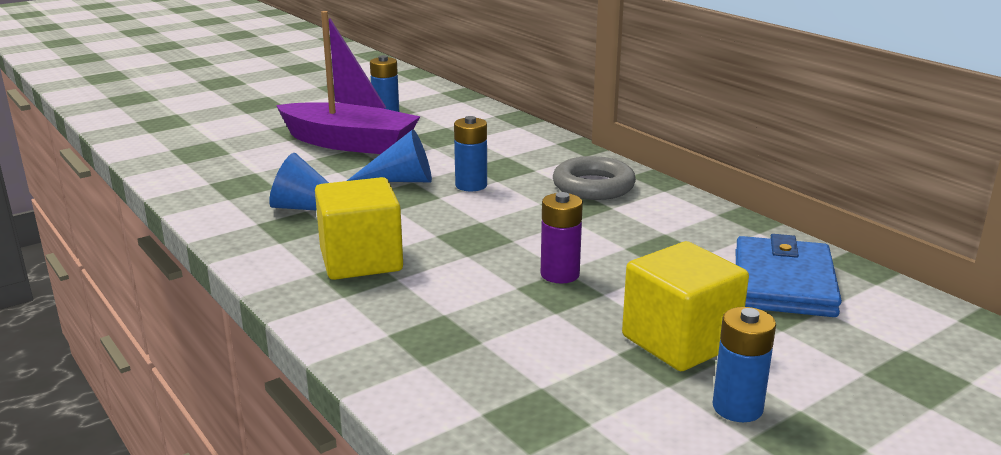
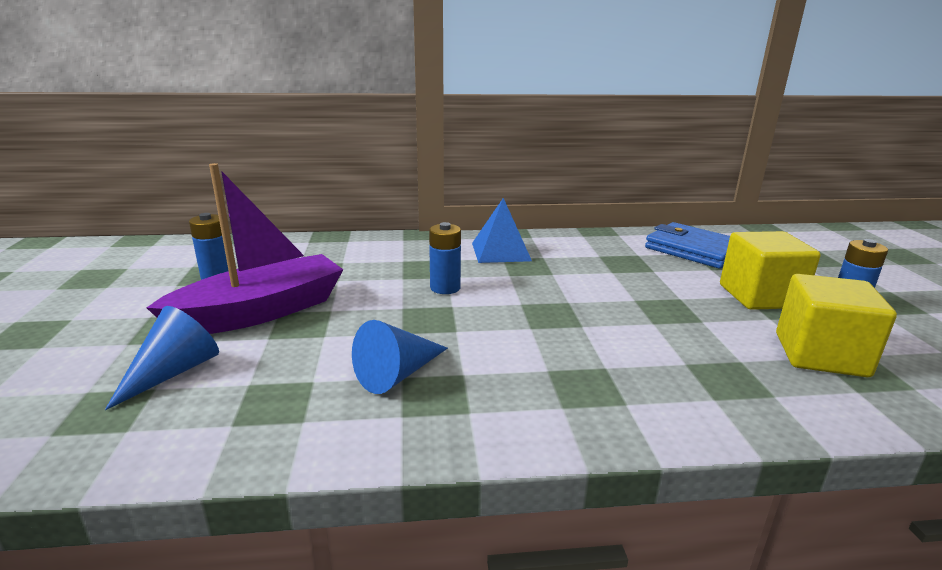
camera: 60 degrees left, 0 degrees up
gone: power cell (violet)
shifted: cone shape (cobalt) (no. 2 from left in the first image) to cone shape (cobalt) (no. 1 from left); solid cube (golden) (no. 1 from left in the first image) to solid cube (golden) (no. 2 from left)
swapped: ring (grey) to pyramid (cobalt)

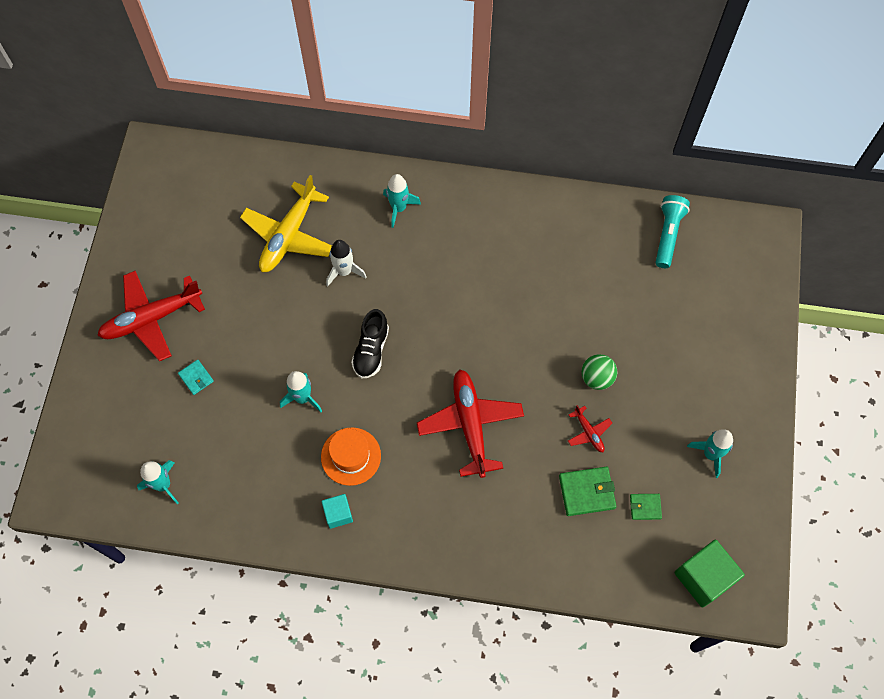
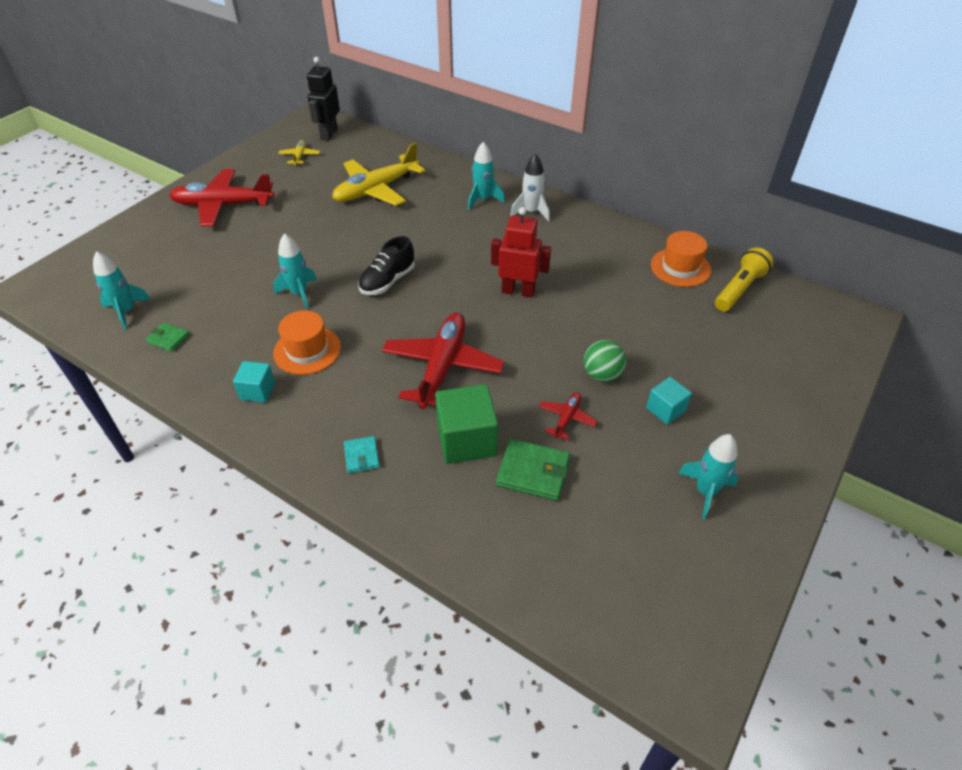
camera: 25 degrees right, 20 degrees down
new: robot (black); aeroplane (golden) (no. 1 from left); robot (scarlet); tall hat (orange) (no. 2 from left); solid cube (aqua) (no. 2 from left)
shifted: toy rocket (pure white); billfold (aqua); billfold (leaf-green) (no. 2 from left in the first image) to billfold (leaf-green) (no. 1 from left); solid cube (leaf-green)
repainted: torch (aqua) to torch (golden)
rotated: aeroplane (scarlet) (no. 3 from left) 150 degrees counterclockwise

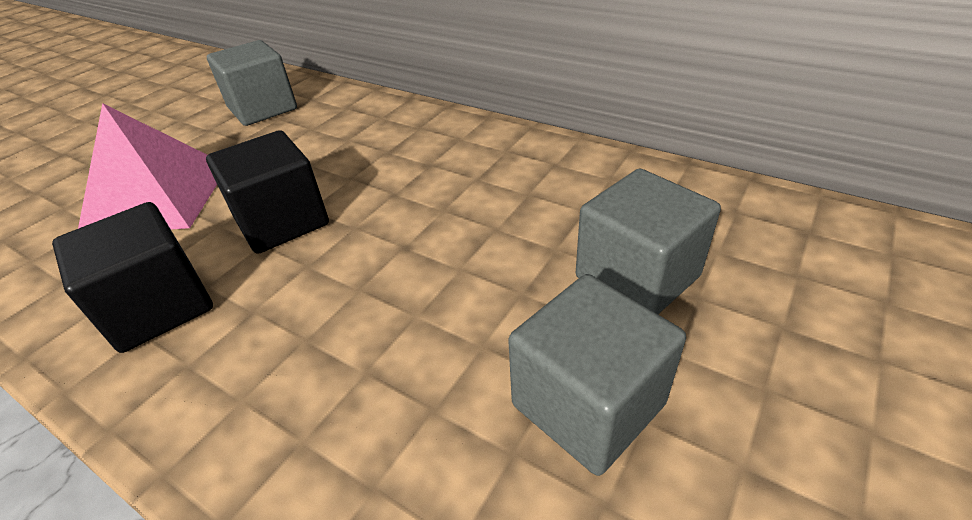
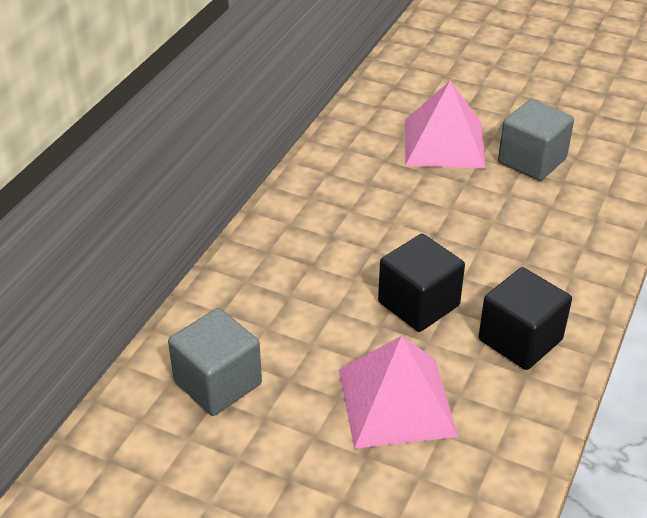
camera: 100 degrees left, 0 degrees up
swapped: solid cube (grey) (no. 3 from left) to pyramid (rosy) (no. 2 from left)

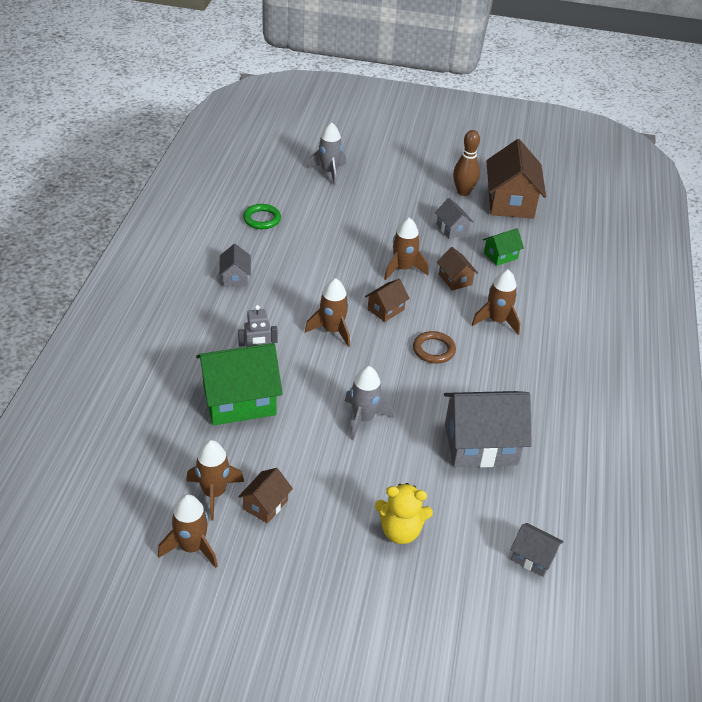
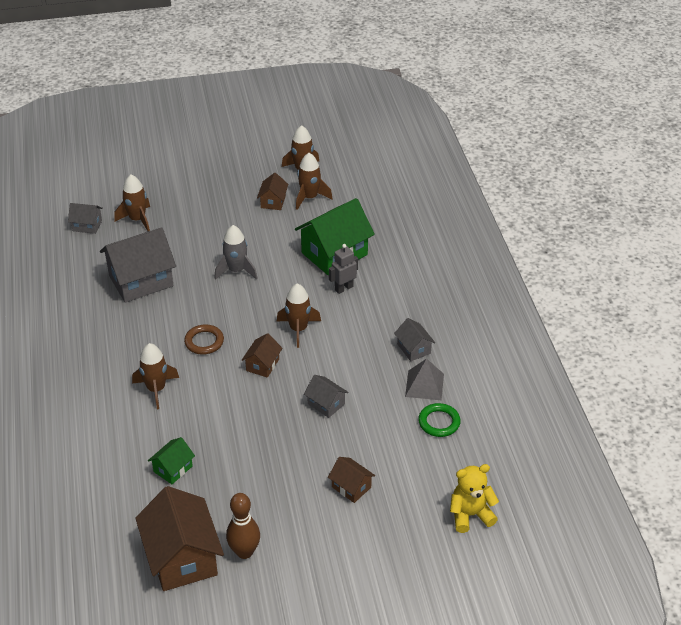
camera: 160 degrees right, 0 degrees up
gone: toy rocket (grey) (no. 1 from left)
new: pyramid (grey)
shifted: house (grey) (no. 2 from left in the first image) to house (grey) (no. 3 from left); toy rocket (russet) (no. 4 from left in the first image) to toy rocket (russet) (no. 1 from left); house (russet) (no. 3 from left in the first image) to house (russet) (no. 4 from left); stuffed bear (golden)

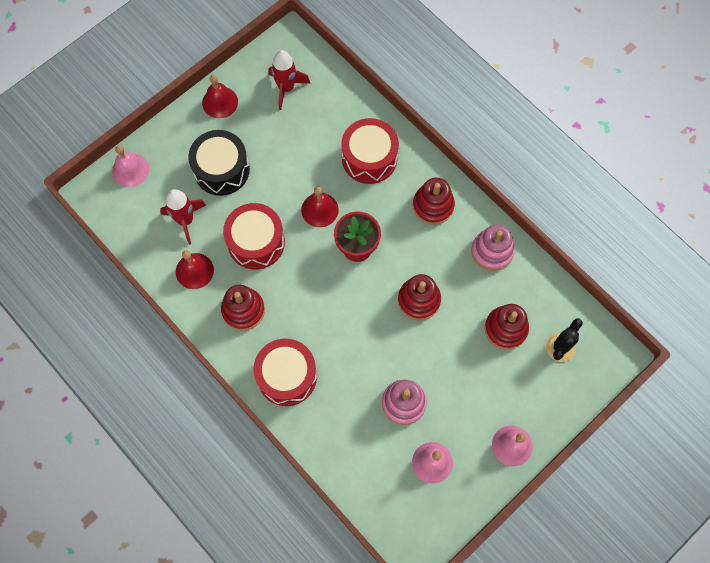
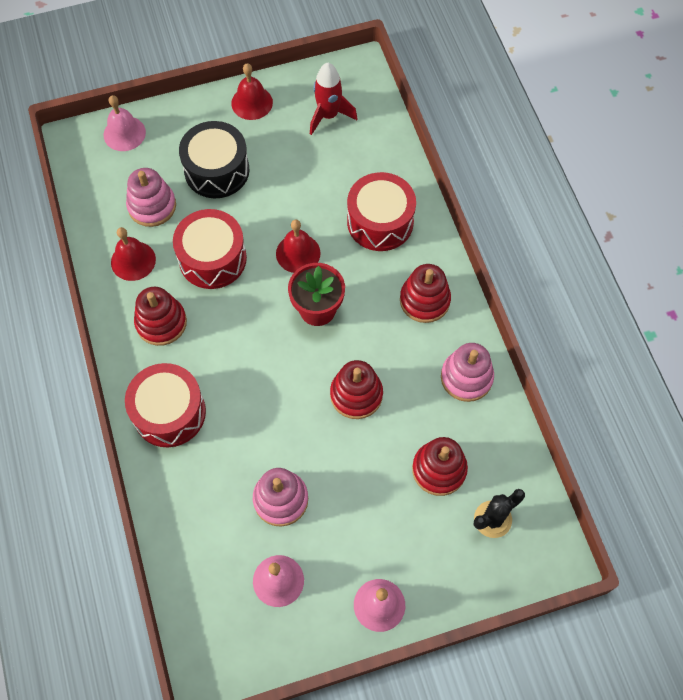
camera: 25 degrees right, 5 degrees down
swapped: toy rocket (scarlet) (no. 1 from left) to ring stacker (rosy) (no. 1 from left)

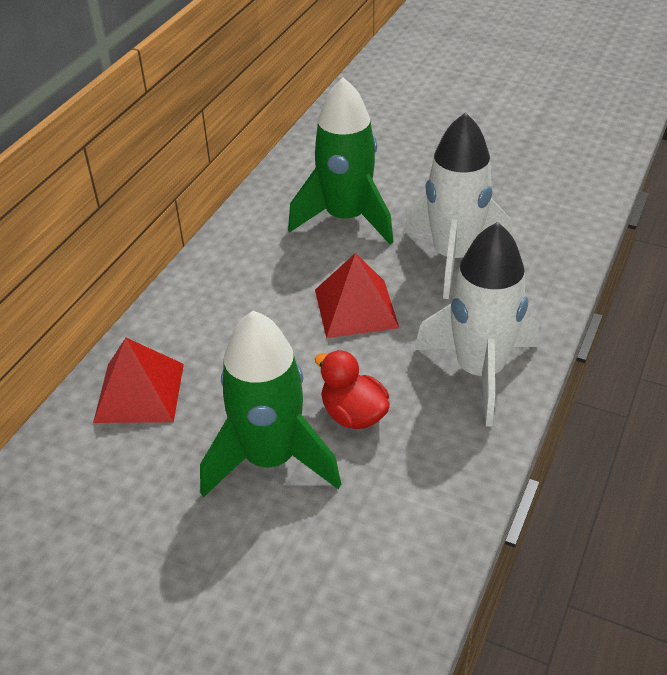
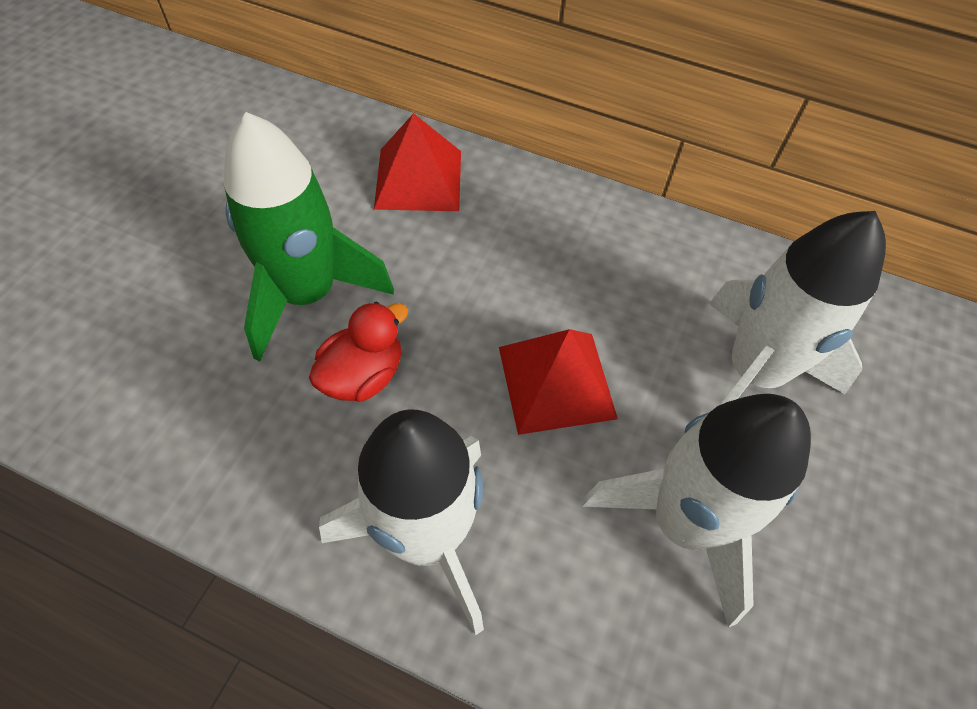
camera: 85 degrees right, 15 degrees up
repainted: toy rocket (leaf-green) (no. 2 from left) to toy rocket (pure white) (no. 3 from left)

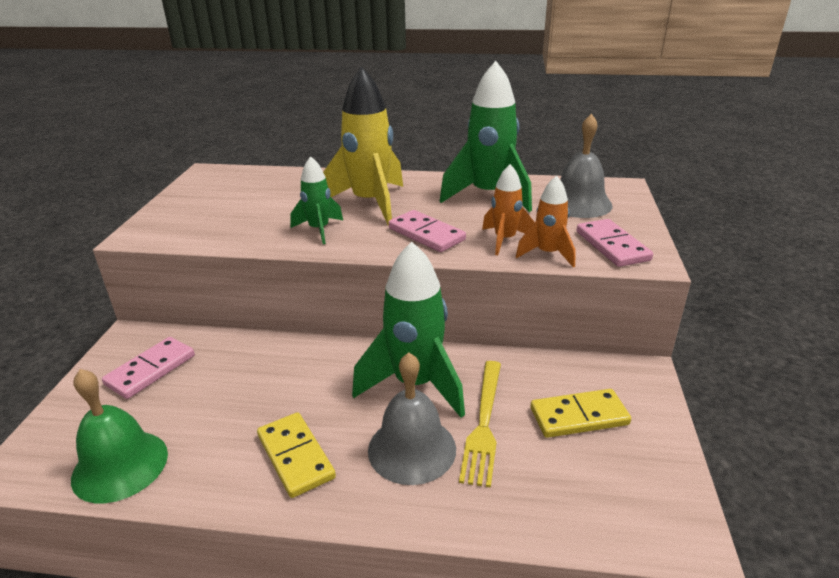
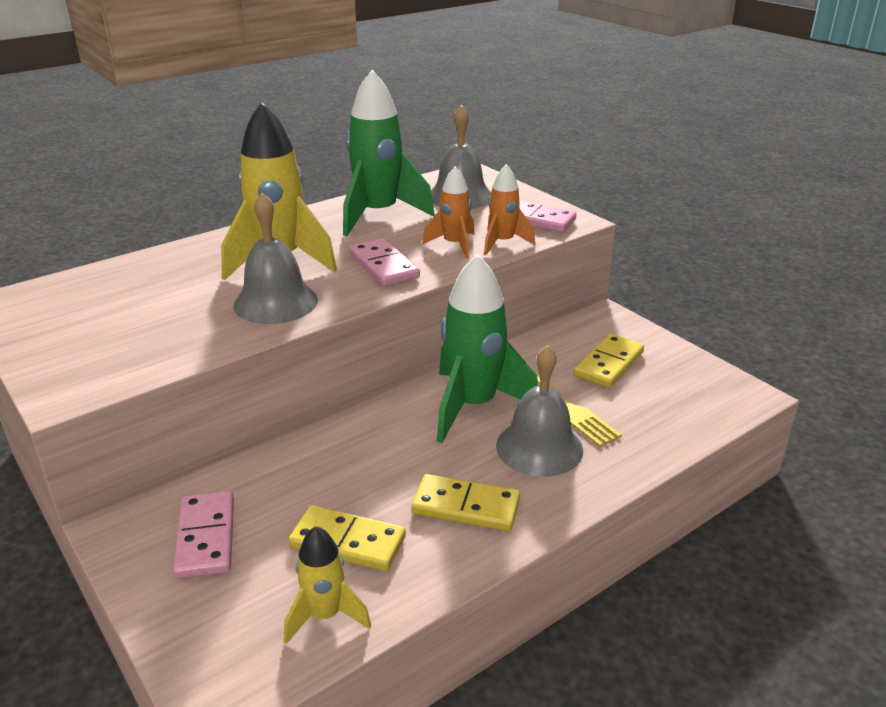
camera: 45 degrees left, 0 degrees up
new: domino tile (golden) (no. 1 from left)
swapped: toy rocket (leaf-green) (no. 1 from left) to hand bell (grey) (no. 1 from left); hand bell (leaf-green) to toy rocket (golden) (no. 2 from left)
rotated: domino tile (rosy) (no. 2 from left) 60 degrees clockwise

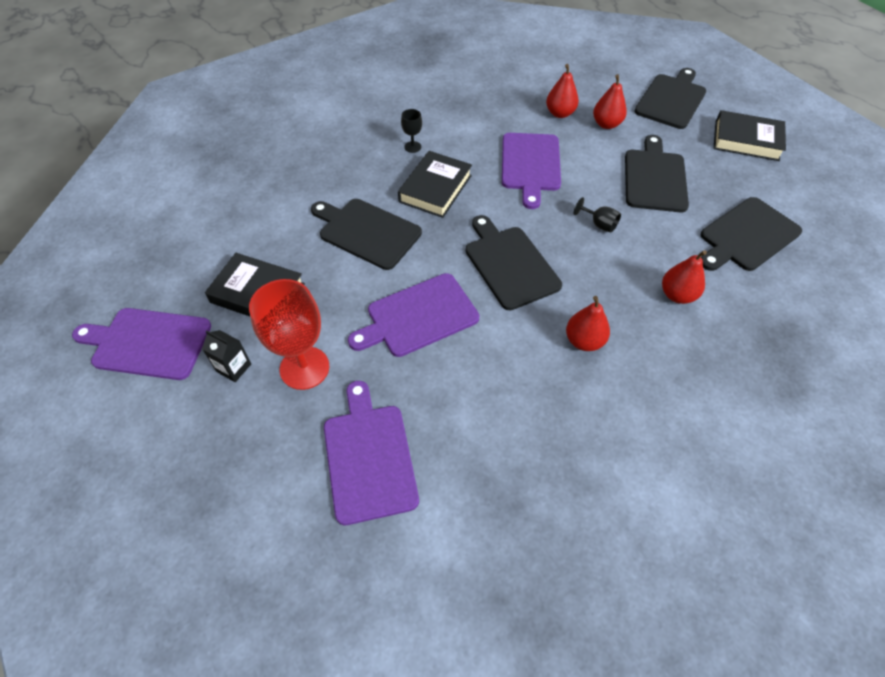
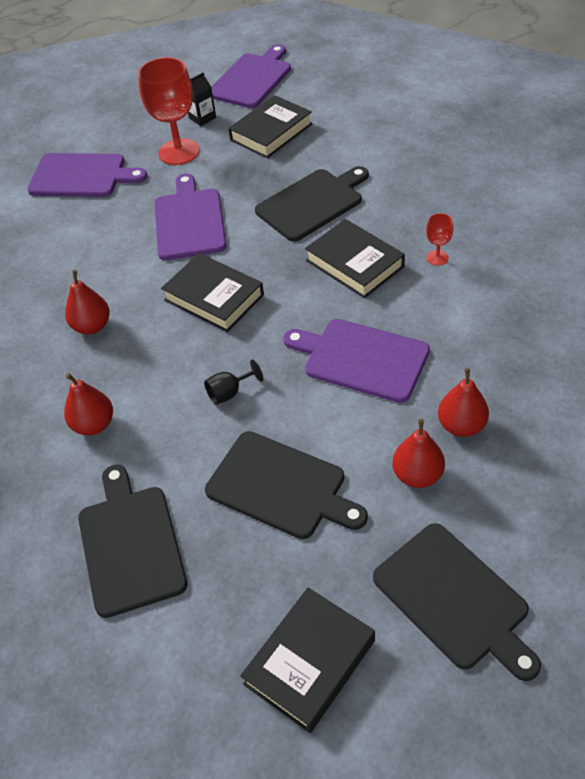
camera: 115 degrees right, 5 degrees down
swapped: cutting board (black) (no. 2 from left) to hardback (black) (no. 1 from left)
repainted: goblet (black) (no. 1 from left) to goblet (scarlet) (no. 2 from left)

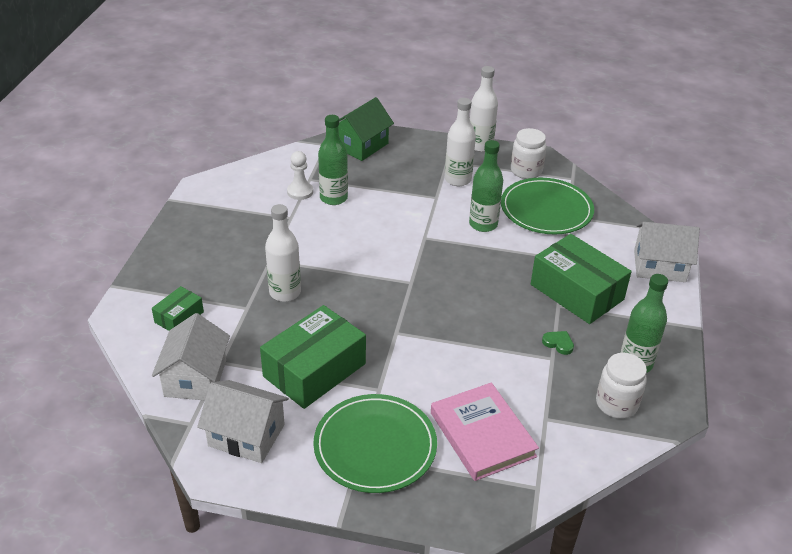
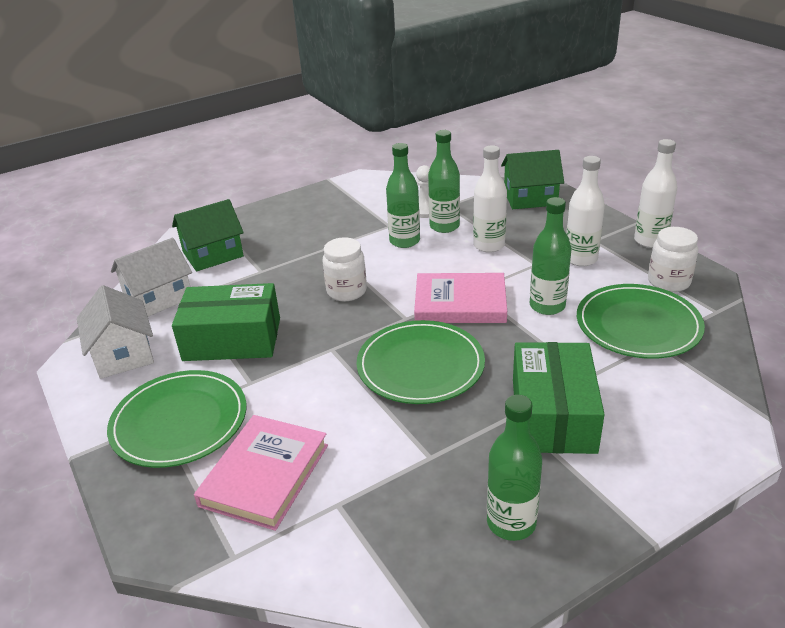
camera: 50 degrees right, 5 degrees down
gone: house (pure white) (no. 3 from left); love heart (leaf-green)
new: bottle (leaf-green) (no. 1 from left); hardback (rosy) (no. 2 from left); plate (leaf-green) (no. 2 from left)
shifted: bottle (pure white) (no. 1 from left); jam jar (pure white) (no. 2 from left in the first image) to jam jar (pure white) (no. 1 from left)
swapped: parcel (leaf-green) (no. 1 from left) to house (leaf-green) (no. 1 from left)

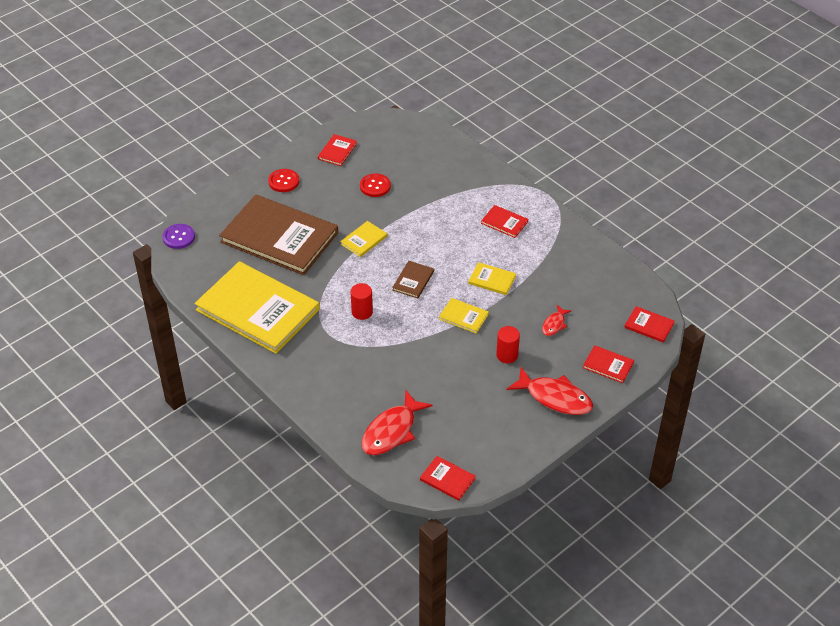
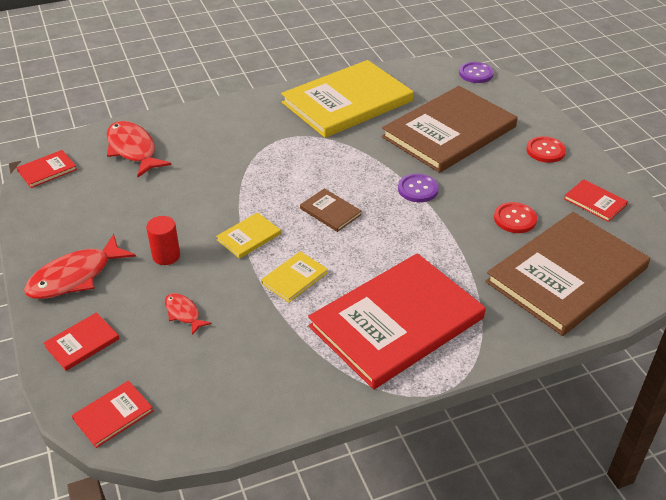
camera: 110 degrees right, 5 degrees down
gone: cylinder shape (scarlet) (no. 1 from left)
new: hardback (russet) (no. 3 from left)
swapped: hardback (golden) (no. 2 from left) to button (violet) (no. 1 from left)
scaled: hardback (scarlet) (no. 3 from left in the first image) x2.47

